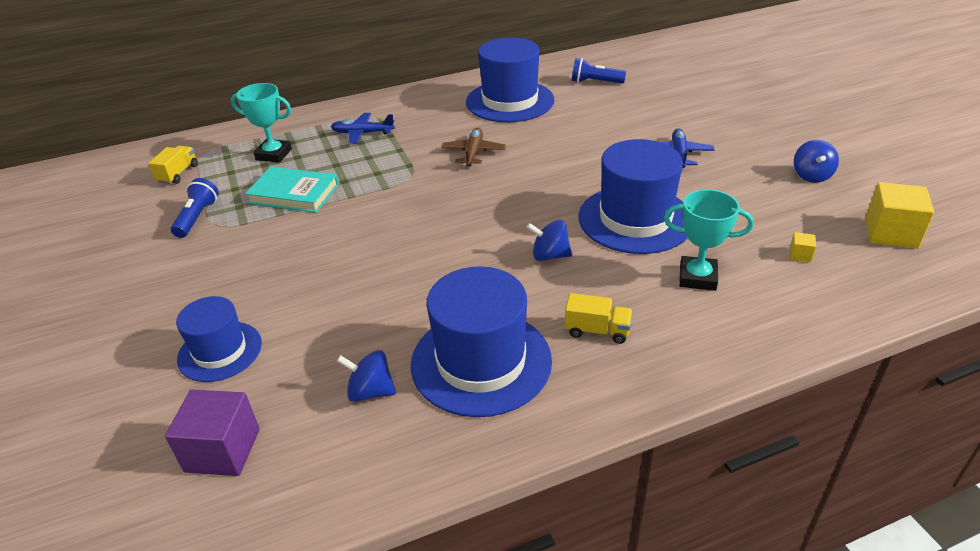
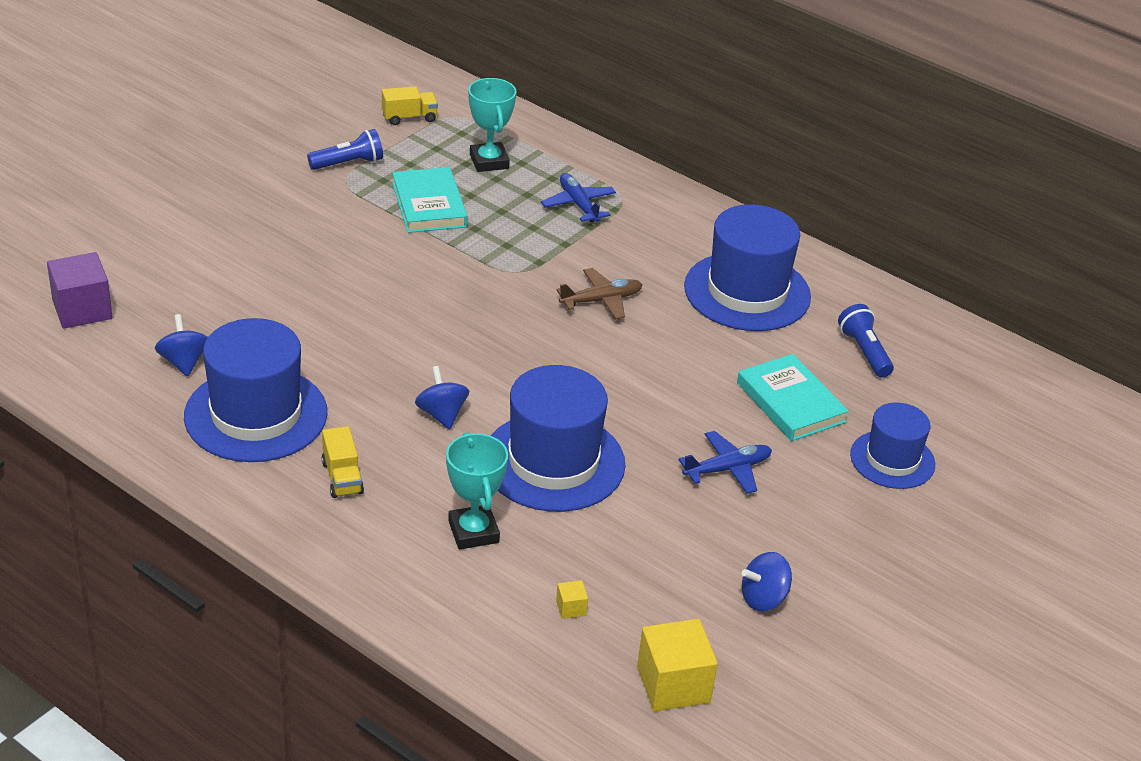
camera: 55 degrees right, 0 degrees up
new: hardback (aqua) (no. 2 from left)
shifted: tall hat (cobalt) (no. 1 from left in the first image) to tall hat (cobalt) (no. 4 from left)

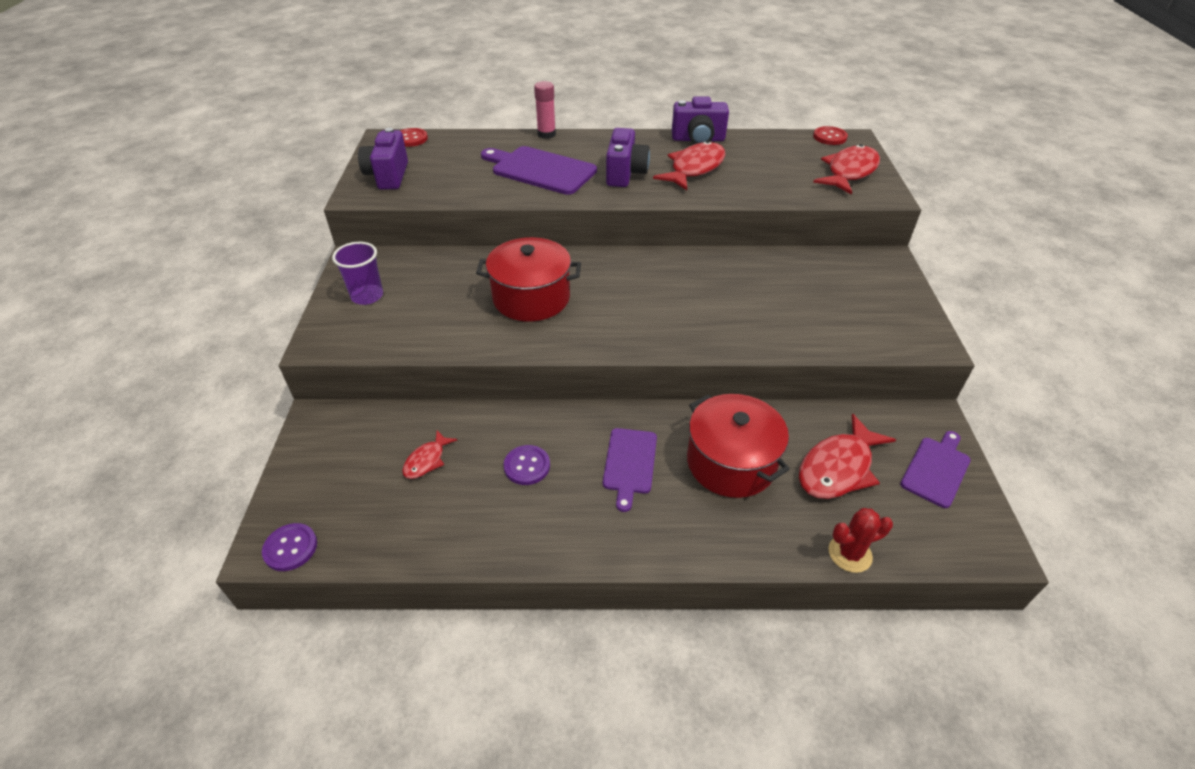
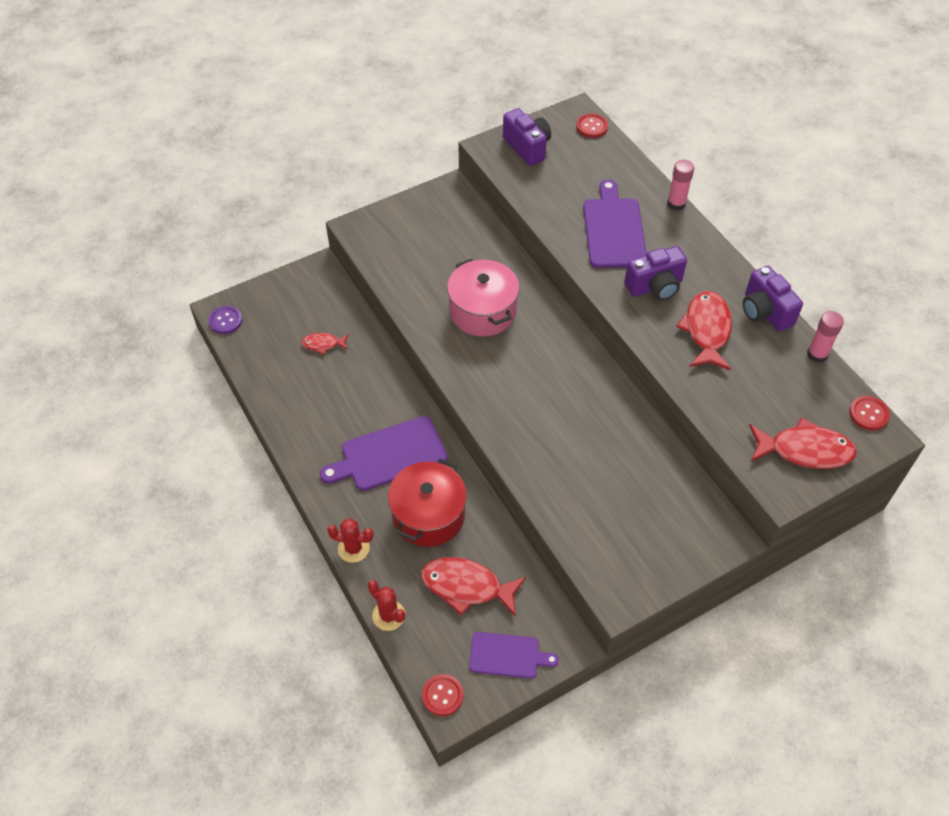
camera: 60 degrees right, 10 degrees up
gone: cup (violet); button (violet) (no. 2 from left)
new: stick of glue (rosy) (no. 2 from left); saguaro cactus (scarlet) (no. 1 from left); button (scarlet) (no. 1 from left)
repainted: pot (scarlet) (no. 1 from left) to pot (rosy)
rotated: camera (violet) (no. 1 from left) 90 degrees clockwise; toy fish (scarlet) (no. 2 from left in the first image) 90 degrees counterclockwise
scaled: cutting board (violet) (no. 2 from left in the first image) x1.60

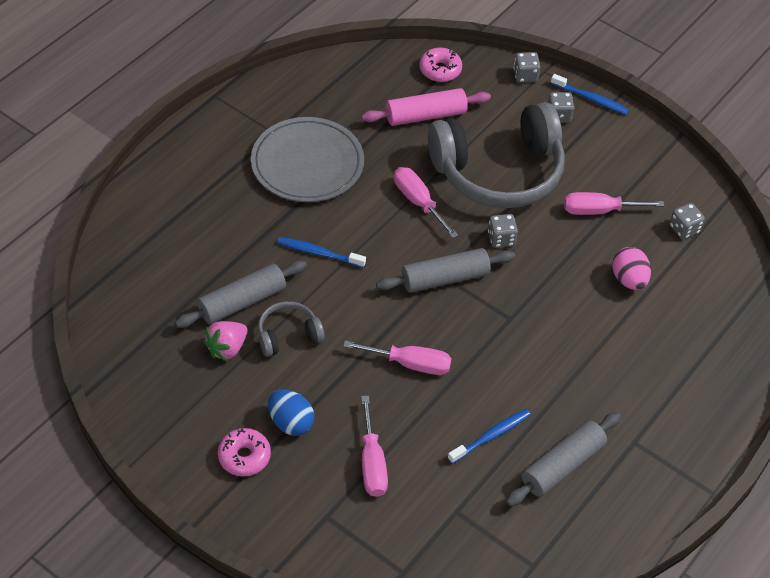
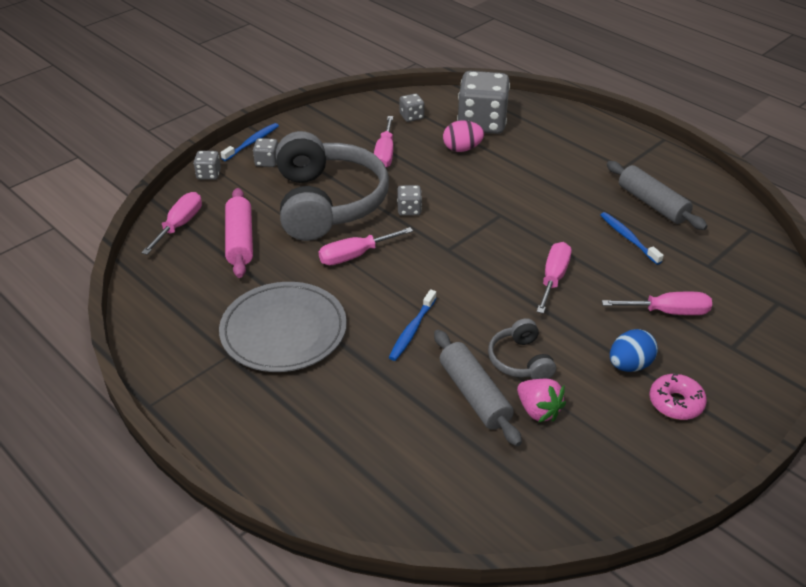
camera: 80 degrees left, 10 degrees down
gone: dough roller (grey) (no. 2 from left)
new: die (grey) (no. 5 from left)
swapped: donut (rosy) (no. 2 from left) to screwdriver (rosy) (no. 1 from left)

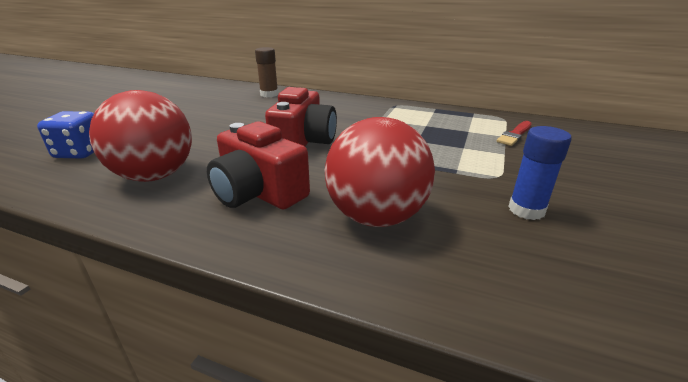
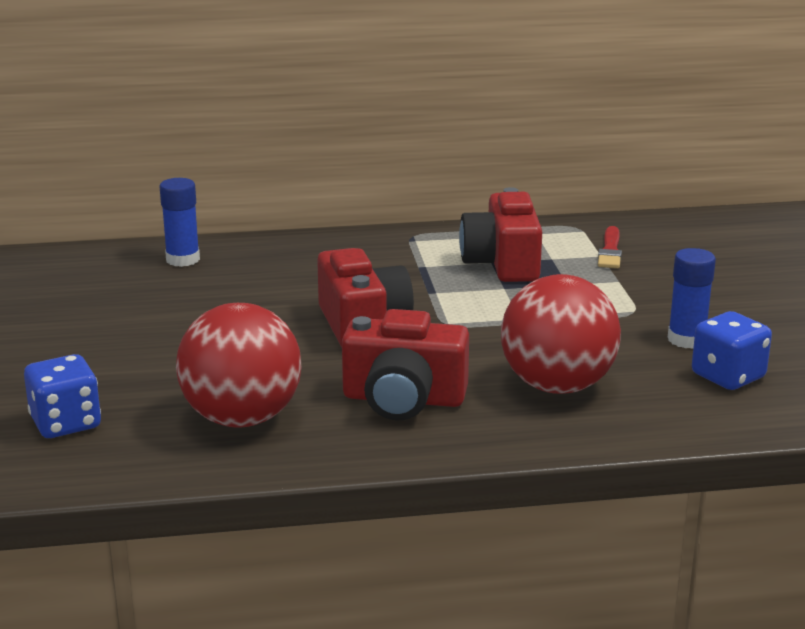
camera: 30 degrees left, 5 degrees down
new: camera (scarlet) (no. 3 from left); die (cobalt) (no. 2 from left)
repainted: stick of glue (russet) to stick of glue (cobalt) (no. 1 from left)

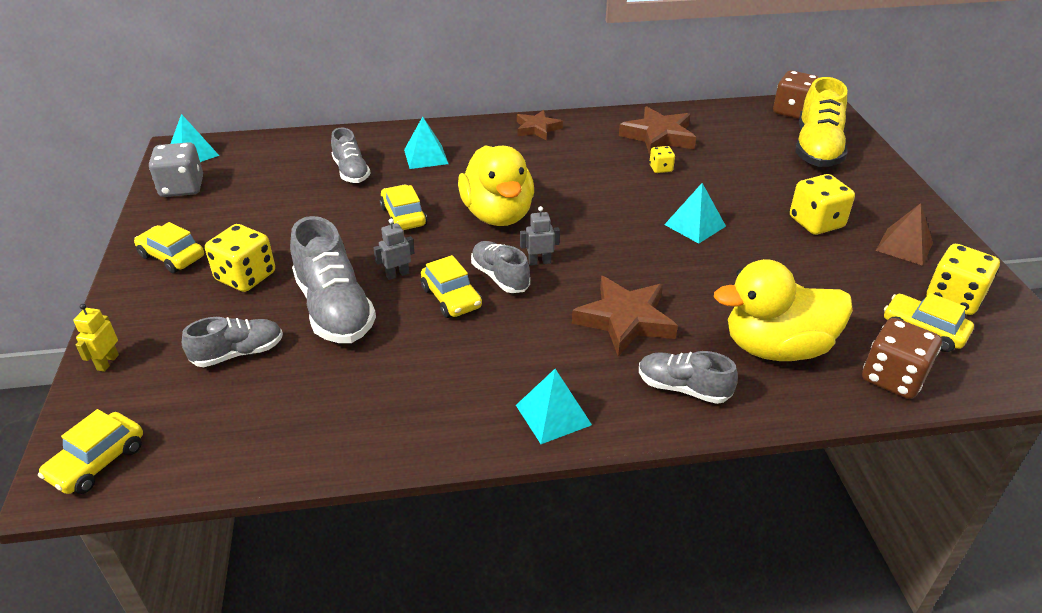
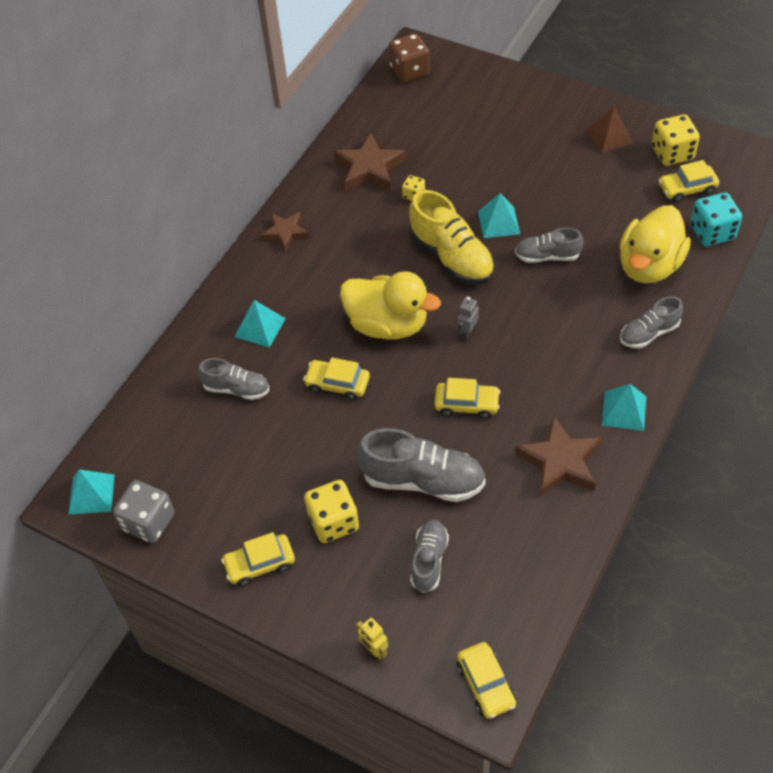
camera: 50 degrees left, 15 degrees up
gone: die (golden) (no. 3 from left); robot (grey) (no. 1 from left)
shifted: sneaker (golden); sneaker (grey) (no. 4 from left); five-pointed star (russet) (no. 2 from left in the first image) to five-pointed star (russet) (no. 3 from left)
repainted: die (russet) (no. 2 from left) to die (aqua)

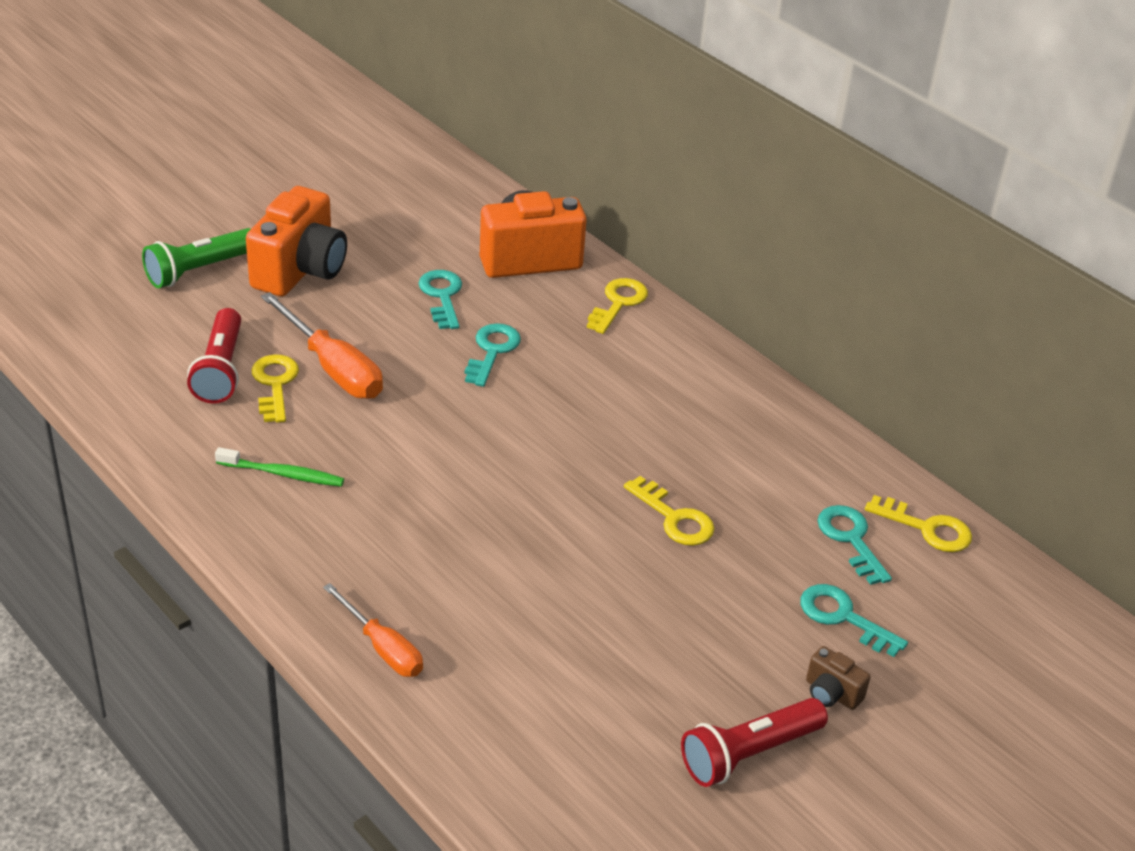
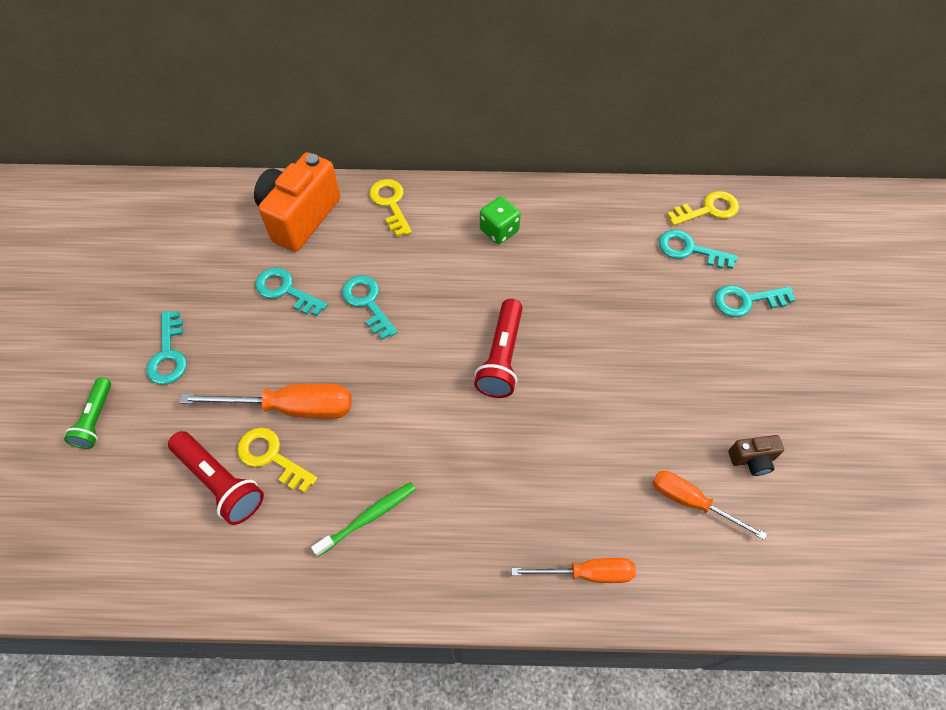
camera: 45 degrees left, 20 degrees up
gone: latchkey (golden) (no. 3 from left)
new: die (leaf-green); screwdriver (orange) (no. 3 from left)
shifted: camera (russet); torch (scarlet) (no. 2 from left)
swapped: camera (orange) (no. 1 from left) to latchkey (aqua) (no. 1 from left)
scaled: torch (leaf-green) x0.66

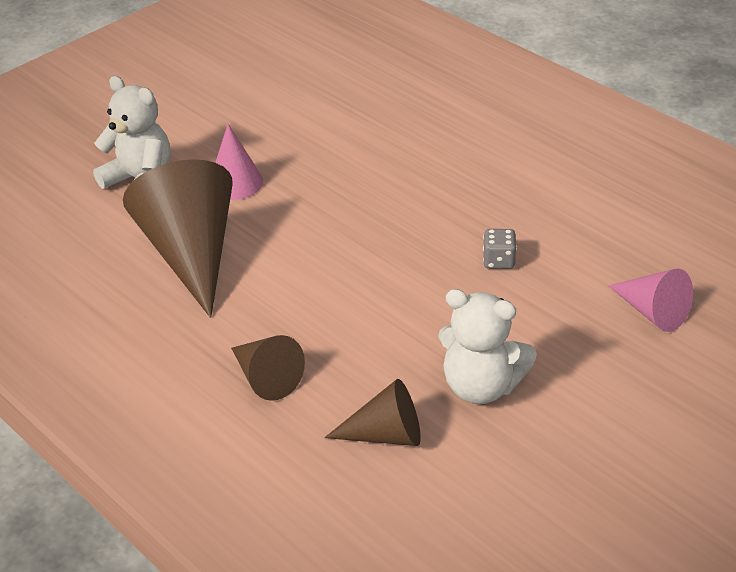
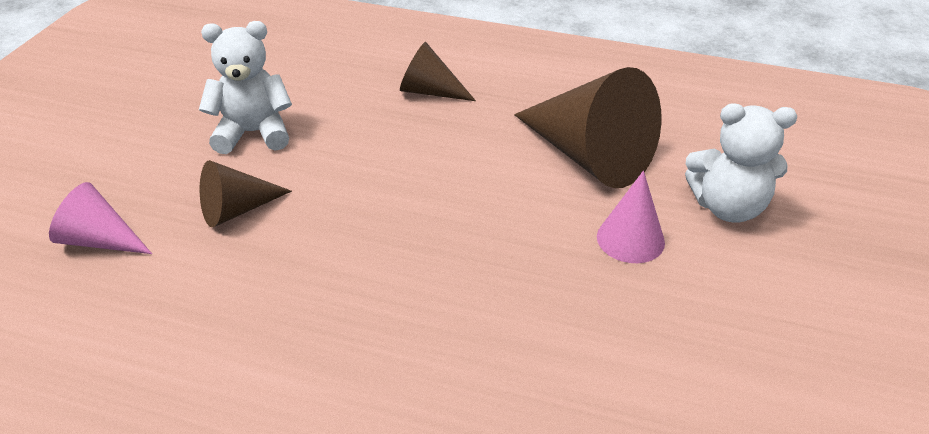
camera: 150 degrees right, 0 degrees up
gone: die (grey)
shifted: cone shape (russet) (no. 3 from left in the first image) to cone shape (russet) (no. 1 from left)

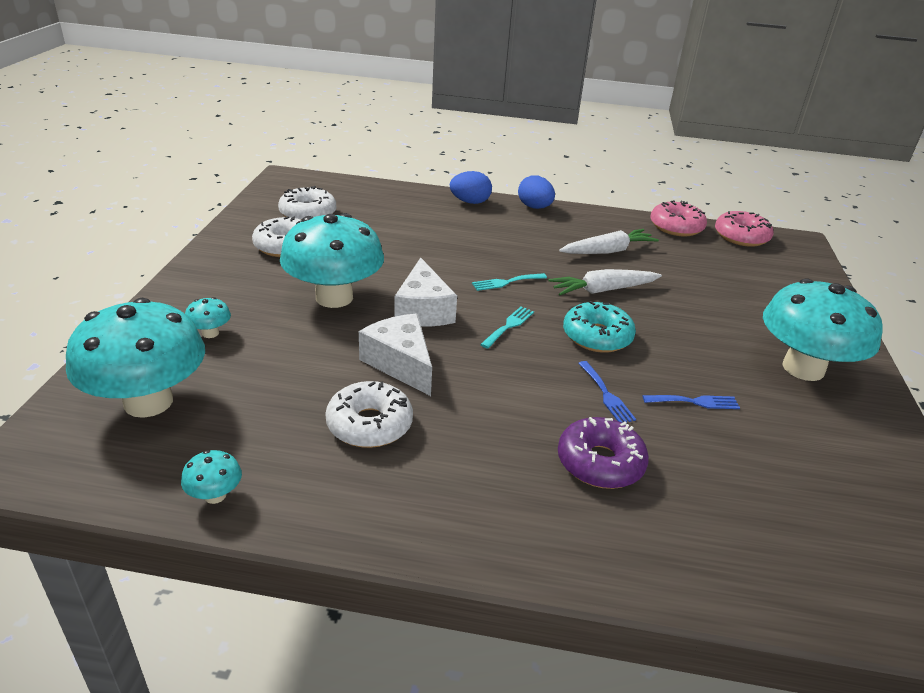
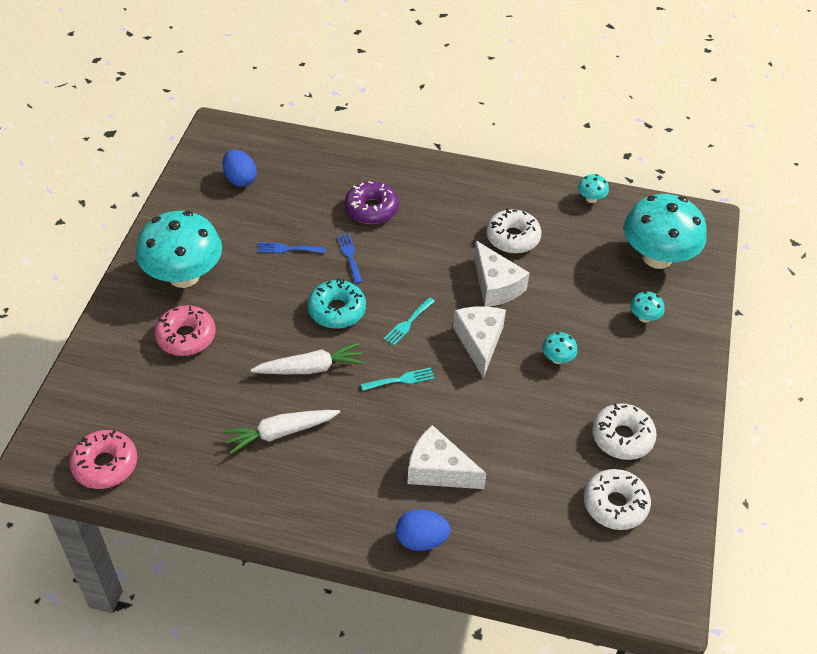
camera: 175 degrees left, 15 degrees up
new: piece of cheese (pure white) (no. 1 from left)
shifted: toy egg (cobalt) (no. 2 from left in the first image) to toy egg (cobalt) (no. 1 from left); donut (rosy) (no. 1 from left in the first image) to donut (rosy) (no. 2 from left)
scaled: fungus (aqua) (no. 4 from left in the first image) x0.40

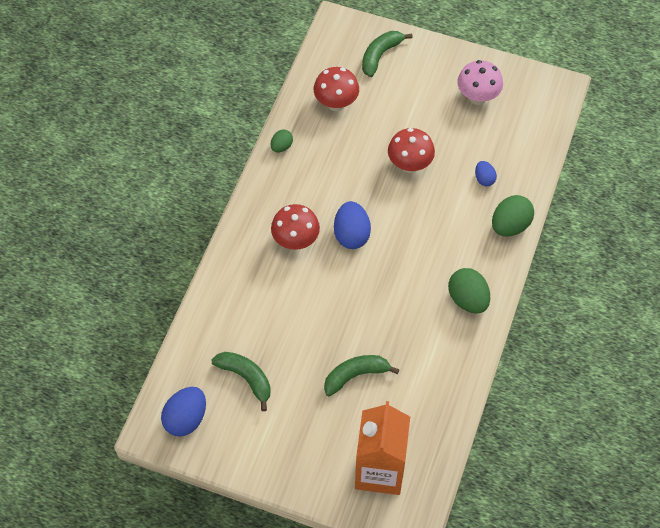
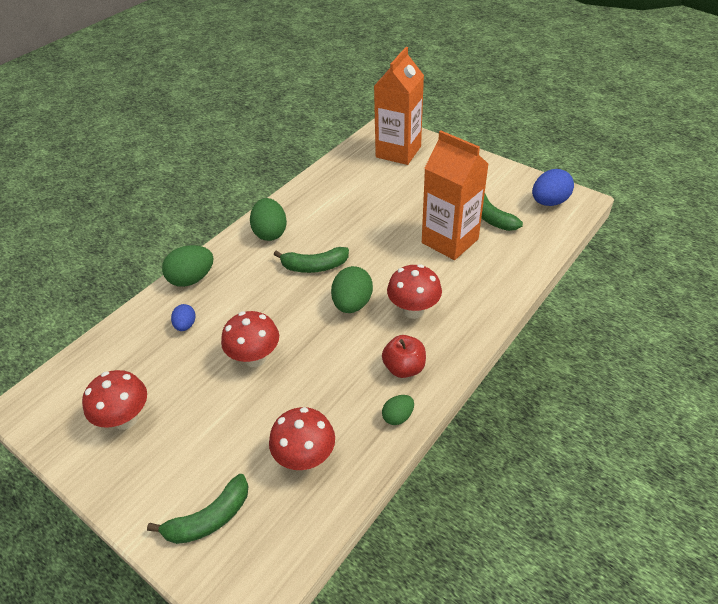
camera: 160 degrees left, 15 degrees down
new: juice carton (orange) (no. 2 from left); apple fruit (scarlet)
shifted: toy banana (leaf-green) (no. 2 from left)
repainted: fungus (rosy) to fungus (scarlet) (no. 1 from left); toy egg (cobalt) (no. 2 from left) to toy egg (leaf-green) (no. 3 from left)

